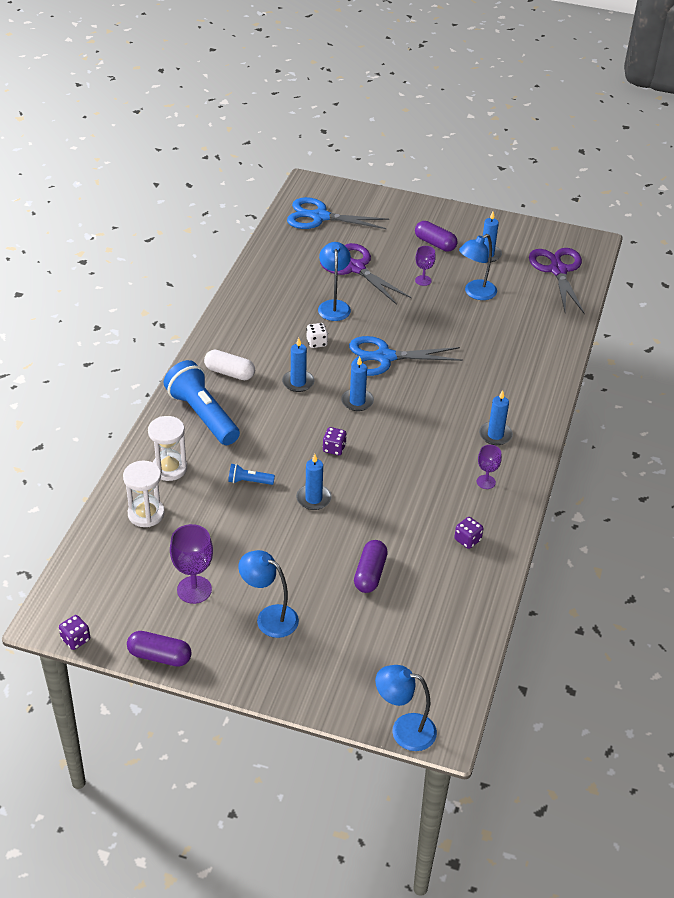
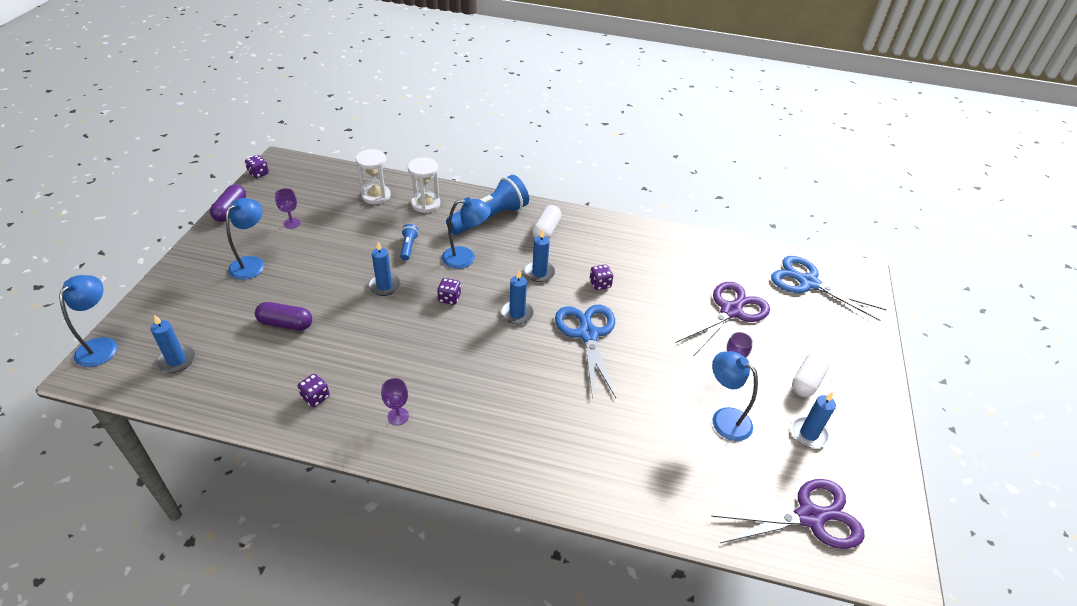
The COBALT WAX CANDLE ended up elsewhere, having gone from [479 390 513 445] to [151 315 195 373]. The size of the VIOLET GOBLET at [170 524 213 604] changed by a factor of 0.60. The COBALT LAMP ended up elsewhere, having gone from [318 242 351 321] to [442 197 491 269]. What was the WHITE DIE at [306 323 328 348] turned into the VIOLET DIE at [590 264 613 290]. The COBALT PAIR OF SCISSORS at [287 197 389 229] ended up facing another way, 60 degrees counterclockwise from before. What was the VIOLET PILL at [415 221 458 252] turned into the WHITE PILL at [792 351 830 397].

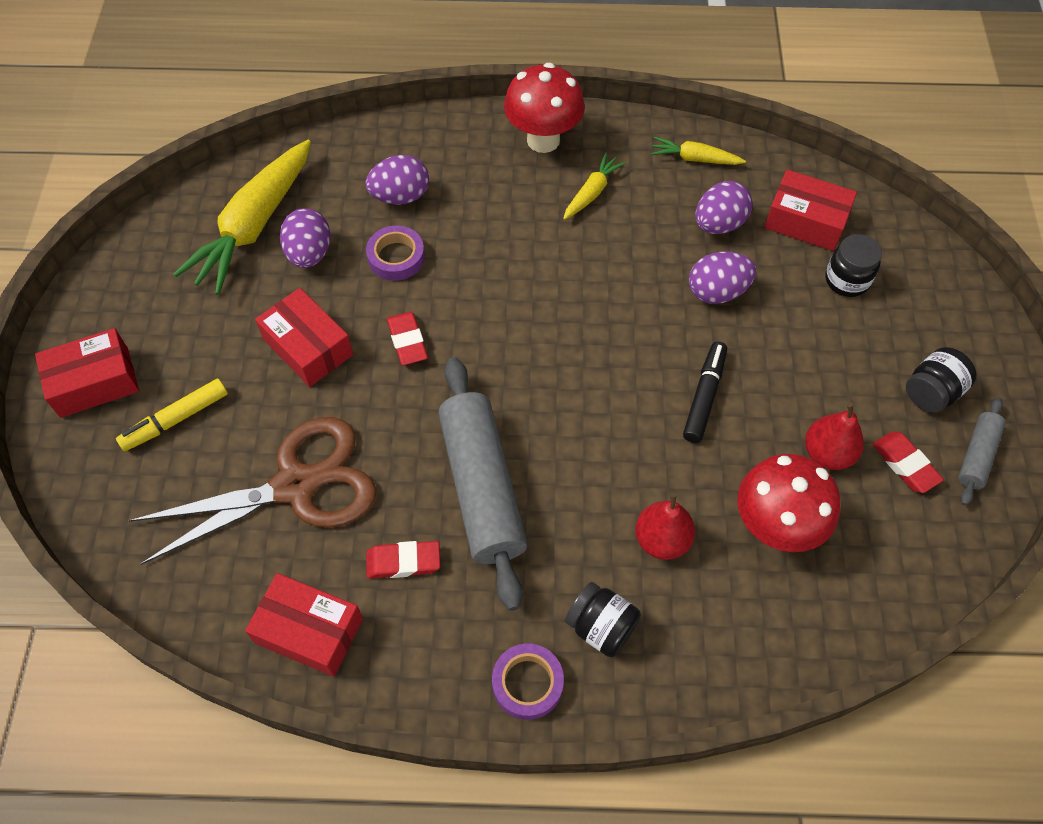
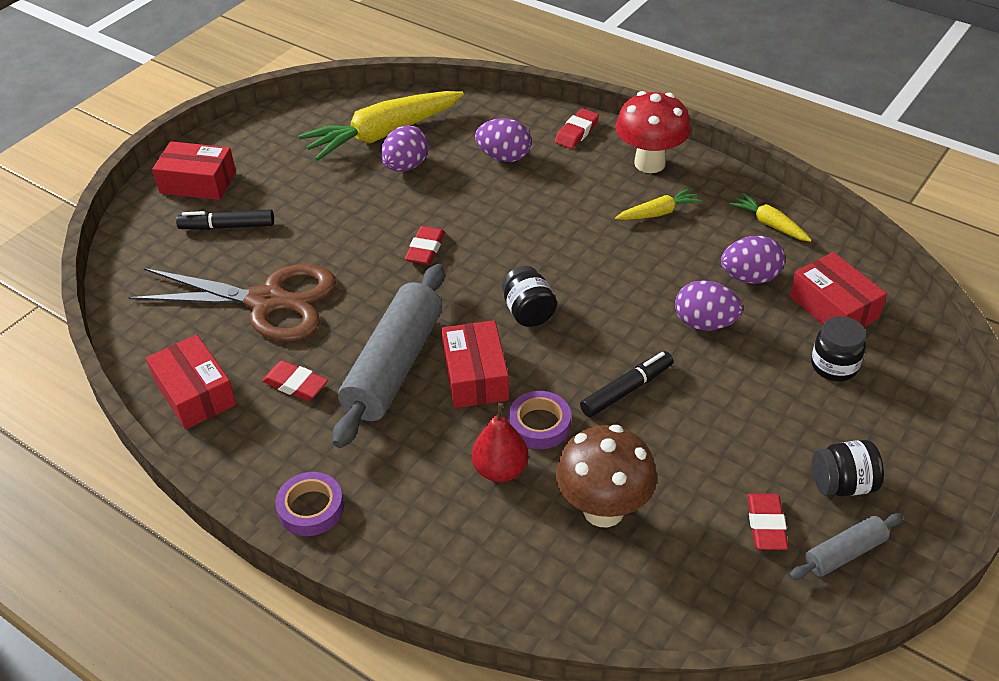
What was the YELLOW MARKER at [116 379 228 451] turned into the JET-BLACK MARKER at [176 209 274 230]. The SCARLET PACKAGE ended up elsewhere, having gone from [255 288 353 387] to [441 320 509 408]. The JET-BLACK PRESERVE JAR ended up elsewhere, having gone from [565 582 641 657] to [502 266 557 327]. The VIOLET TAPE ended up elsewhere, having gone from [366 226 425 281] to [509 391 571 449]. The second view gained the SCARLET PENCIL ERASER at [555 109 599 149]. What was the SCARLET TOADSTOOL at [737 454 841 552] turned into the BROWN TOADSTOOL at [556 425 657 527]. The second view lost the SCARLET PEAR at [805 402 864 470].

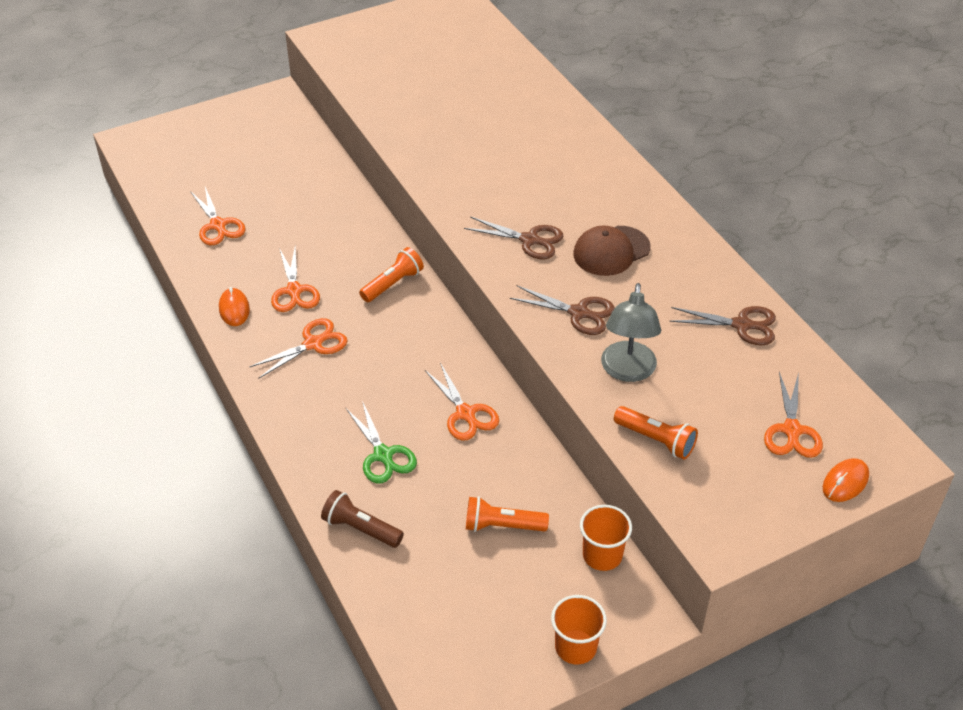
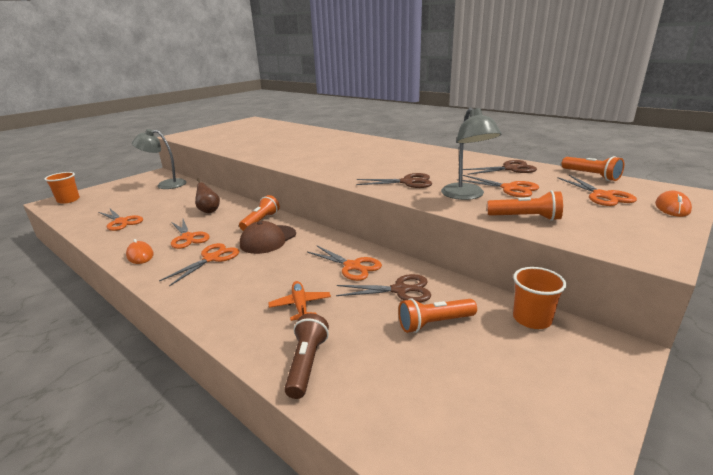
The BRIGHT ORANGE BEAKER ended up elsewhere, having gone from [551 595 607 664] to [44 172 80 204]. The second view gained the GREY LAMP at [132 129 186 189]. The second view gained the BROWN PEAR at [195 179 220 213]. The BROWN PEAKED CAP ended up elsewhere, having gone from [573 225 651 276] to [240 221 296 254]. Where the GREEN PAIR OF SCISSORS stood at [346 401 417 484], the BRIGHT ORANGE AEROPLANE came to stand at [268 281 331 321]. The BROWN FLASHLIGHT at [321 490 404 548] ended up facing another way, 90 degrees clockwise from before. The BROWN PAIR OF SCISSORS ended up elsewhere, having gone from [464 216 563 259] to [336 274 431 302]. The second view gained the BRIGHT ORANGE PAIR OF SCISSORS at [457 175 539 197]. The second view gained the BRIGHT ORANGE FLASHLIGHT at [561 156 624 181].

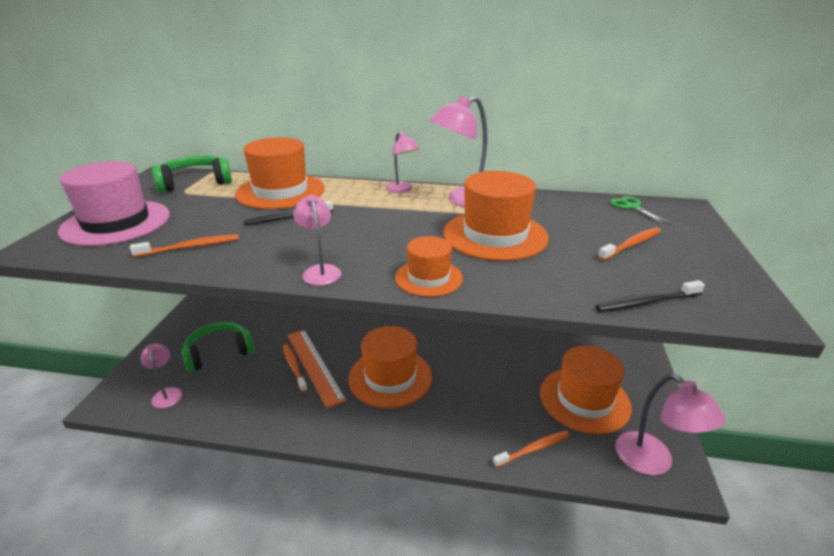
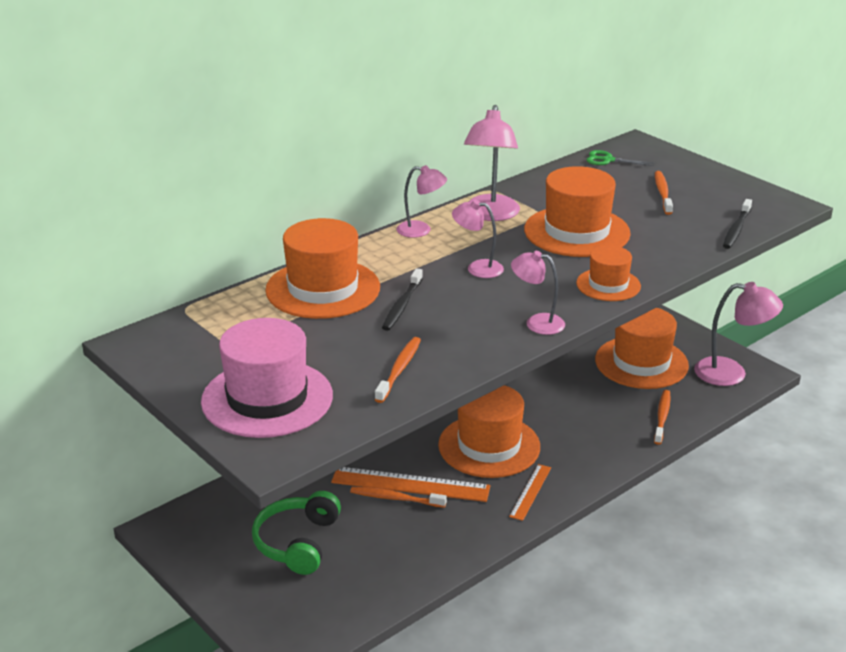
The ROSY LAMP ended up elsewhere, having gone from [141 343 182 408] to [452 200 504 278]. The second view gained the BRIGHT ORANGE RULER at [509 464 551 521]. The second view lost the GREEN OVER-EAR HEADPHONES at [152 155 232 193].

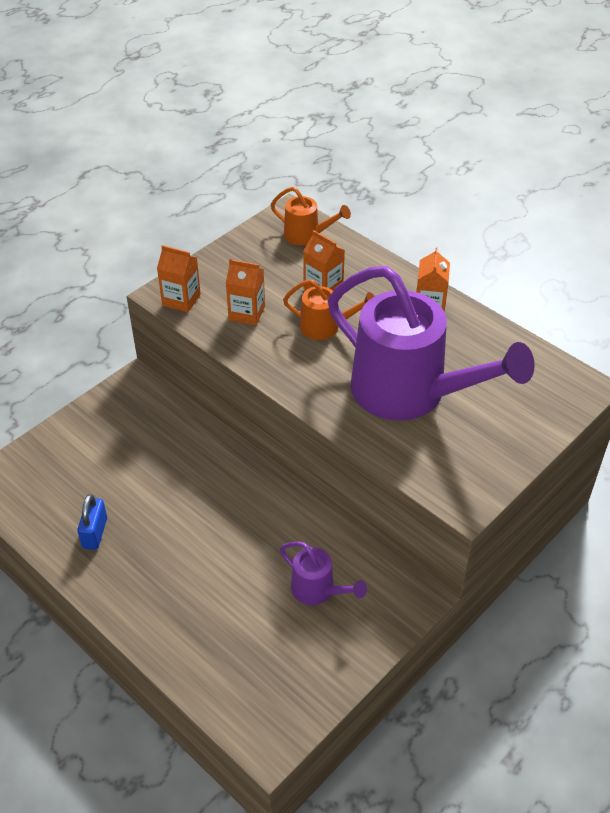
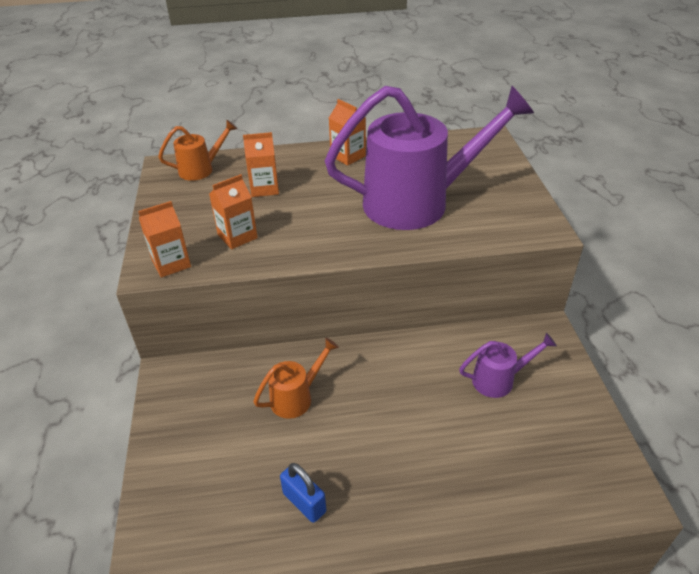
The BRIGHT ORANGE WATERING POT ended up elsewhere, having gone from [283 279 374 340] to [253 338 339 419].

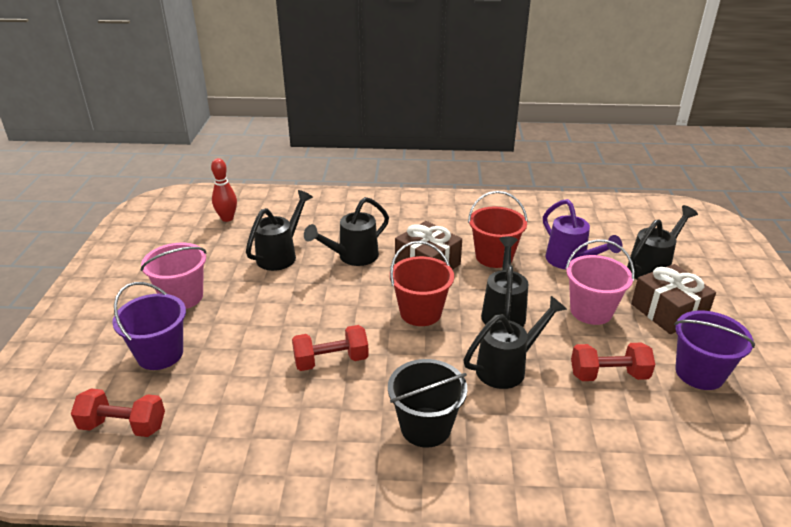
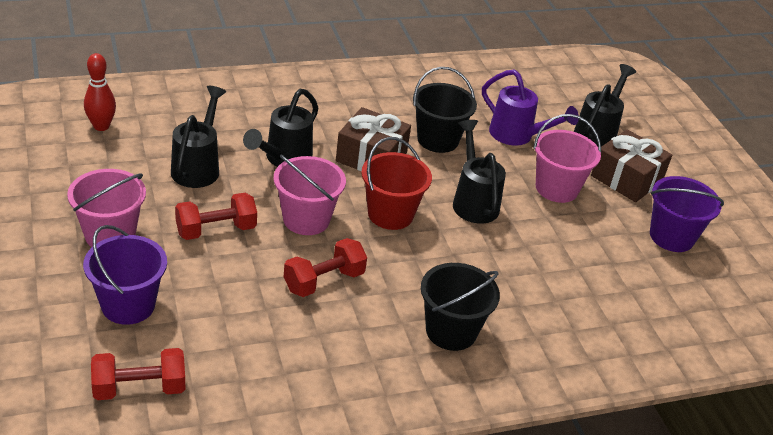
The SCARLET DUMBBELL ended up elsewhere, having gone from [571 343 655 381] to [175 193 257 240]. The second view gained the ROSY SAND BUCKET at [274 155 346 235]. What was the SCARLET SAND BUCKET at [468 191 528 268] turned into the JET-BLACK SAND BUCKET at [413 67 477 153]. The second view lost the JET-BLACK WATERING POT at [464 296 567 389].

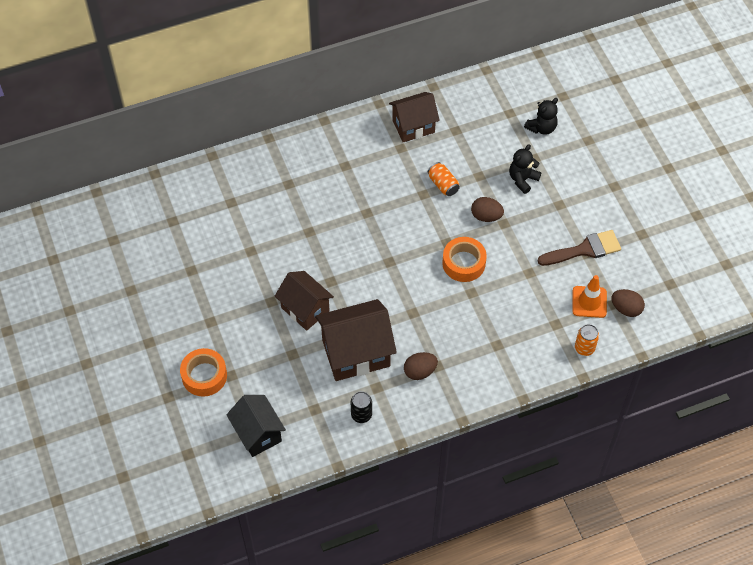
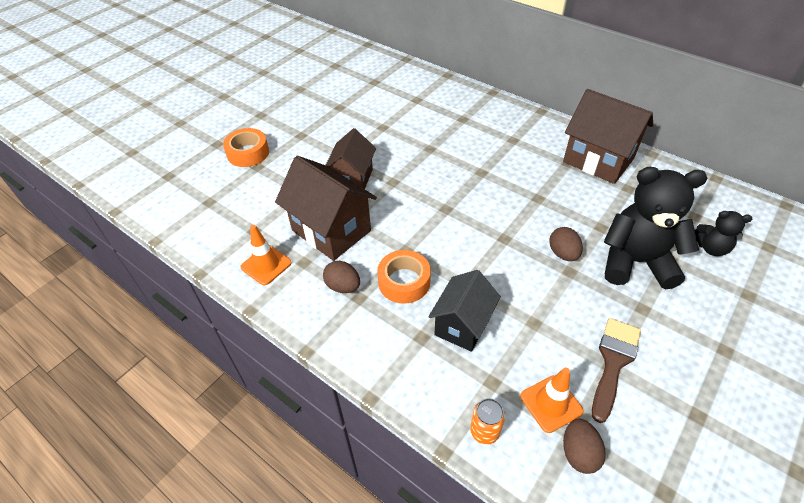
Where the JET-BLACK SODA CAN stood at [351 391 372 423], the BRIGHT ORANGE SAFETY CONE came to stand at [240 225 292 285]. The BRIGHT ORANGE TAPE ended up elsewhere, having gone from [442 237 487 282] to [377 250 431 304]. The JET-BLACK HOUSE ended up elsewhere, having gone from [226 395 286 457] to [428 270 501 352]. The size of the BROWN HOUSE at [389 92 440 142] changed by a factor of 1.50. The BROWN PAINTBRUSH at [538 230 621 266] ended up facing another way, 105 degrees counterclockwise from before. The size of the JET-BLACK TEDDY at [509 144 541 194] changed by a factor of 2.00. The second view lost the BRIGHT ORANGE SODA CAN at [428 162 460 196].

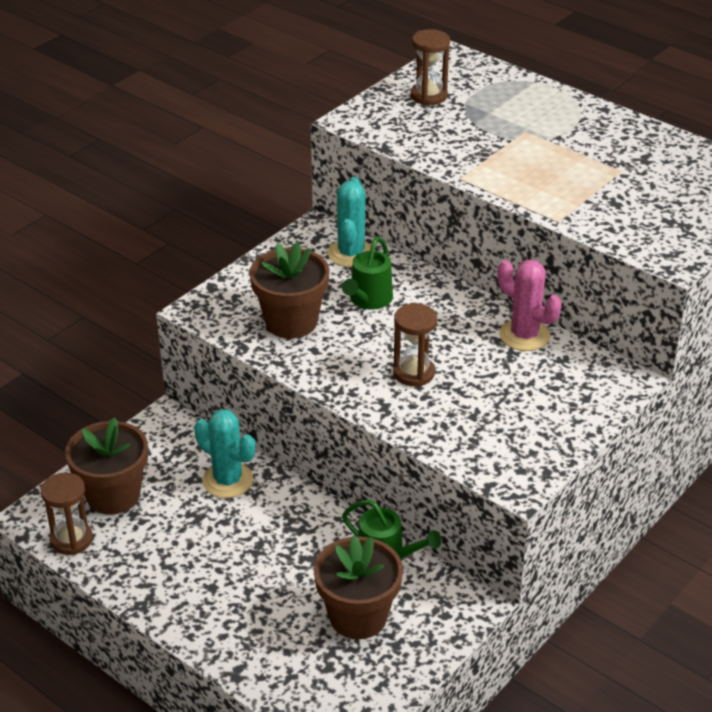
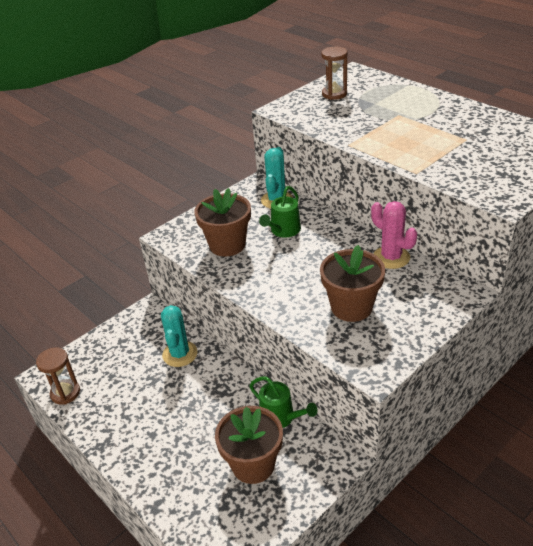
The TURQUOISE SAGUARO CACTUS at [194 409 255 498] ended up facing another way, 45 degrees clockwise from before. The BROWN POTTED PLANT ended up elsewhere, having gone from [65 417 148 515] to [320 245 385 322]. The second view lost the BROWN SAND TIMER at [393 303 437 386].

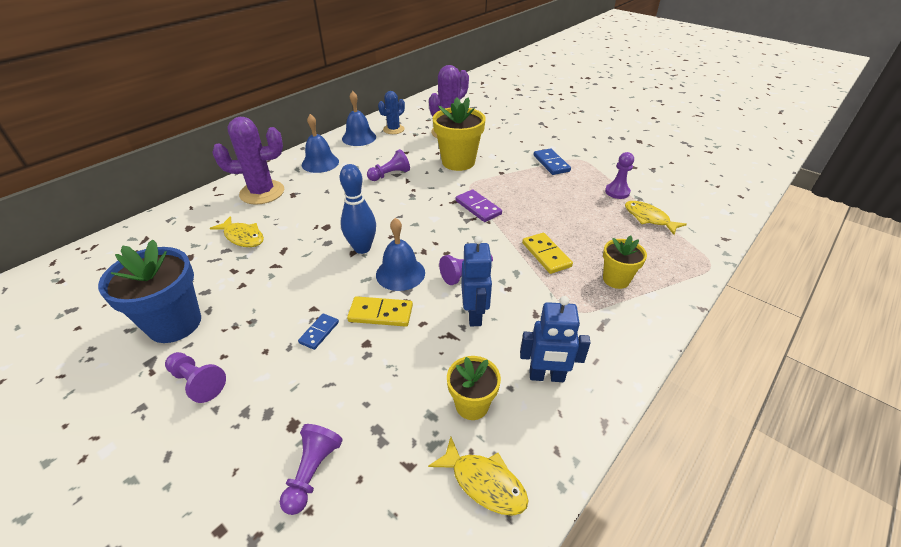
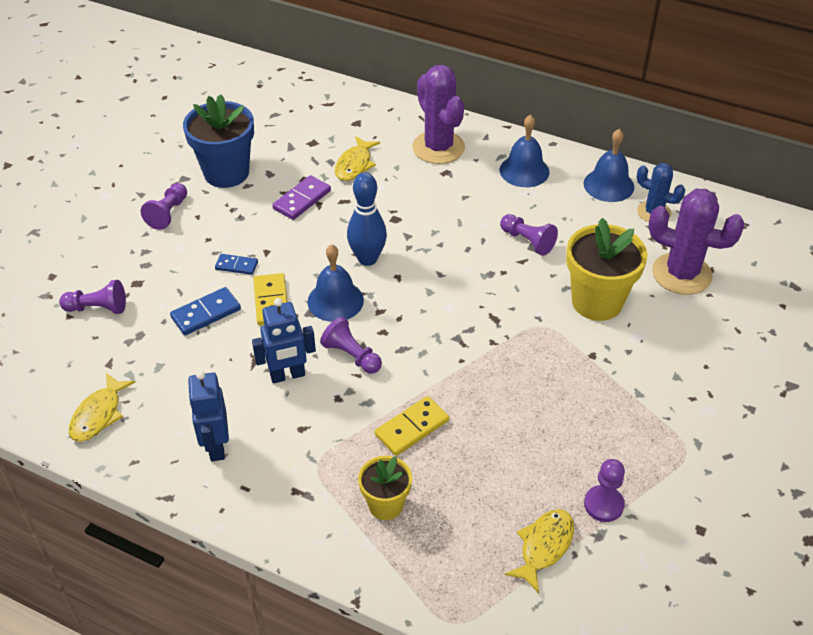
The COBALT DOMINO PIECE ended up elsewhere, having gone from [533 148 571 175] to [170 287 241 335]. The VIOLET DOMINO PIECE ended up elsewhere, having gone from [455 190 502 222] to [272 175 331 220]. The second view lost the YELLOW POTTED PLANT at [447 356 501 420].

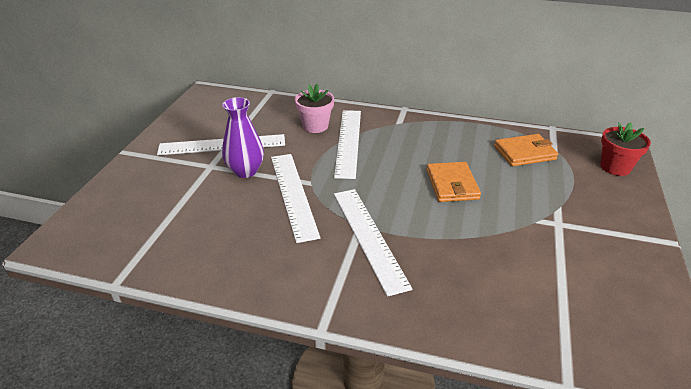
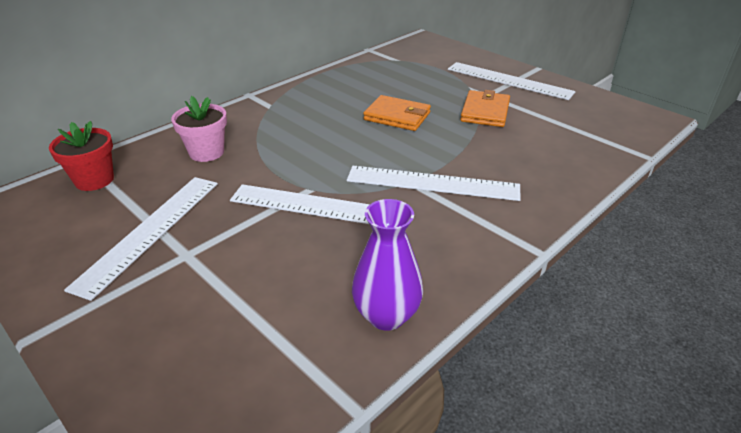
The SCARLET POTTED PLANT ended up elsewhere, having gone from [600 122 651 176] to [49 121 114 191]. The VIOLET FLOWER VASE ended up elsewhere, having gone from [222 97 264 178] to [352 199 423 331]. The WHITE RULER ended up elsewhere, having gone from [334 110 361 179] to [448 62 576 100]. The BRIGHT ORANGE WALLET ended up elsewhere, having gone from [494 134 558 166] to [460 90 510 127].

